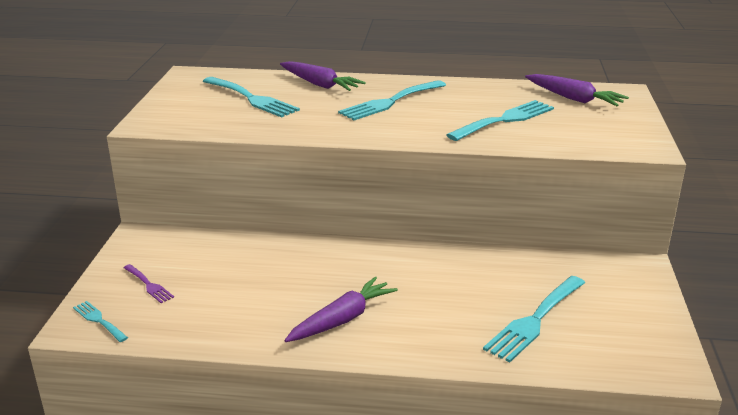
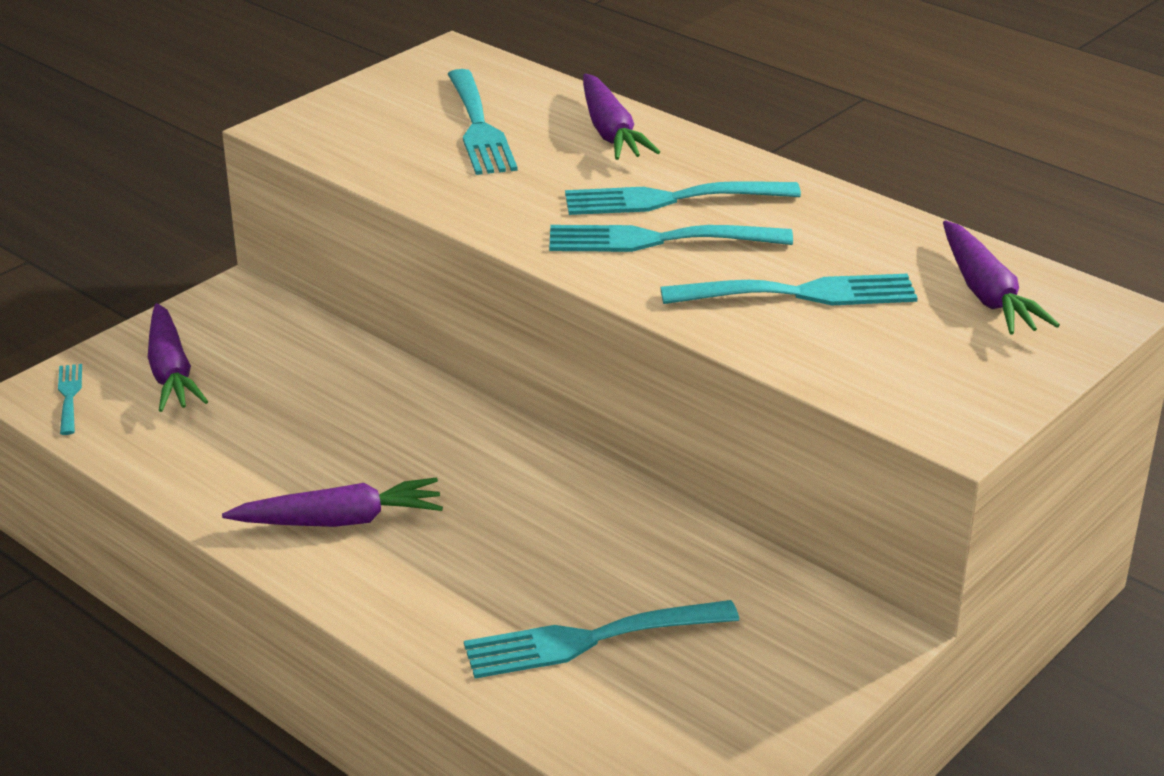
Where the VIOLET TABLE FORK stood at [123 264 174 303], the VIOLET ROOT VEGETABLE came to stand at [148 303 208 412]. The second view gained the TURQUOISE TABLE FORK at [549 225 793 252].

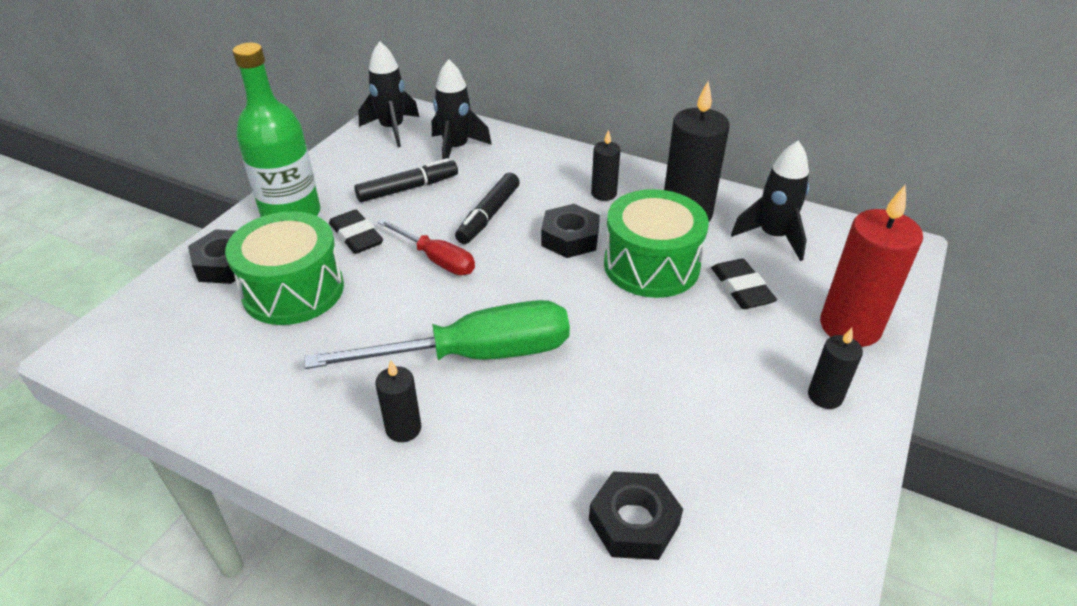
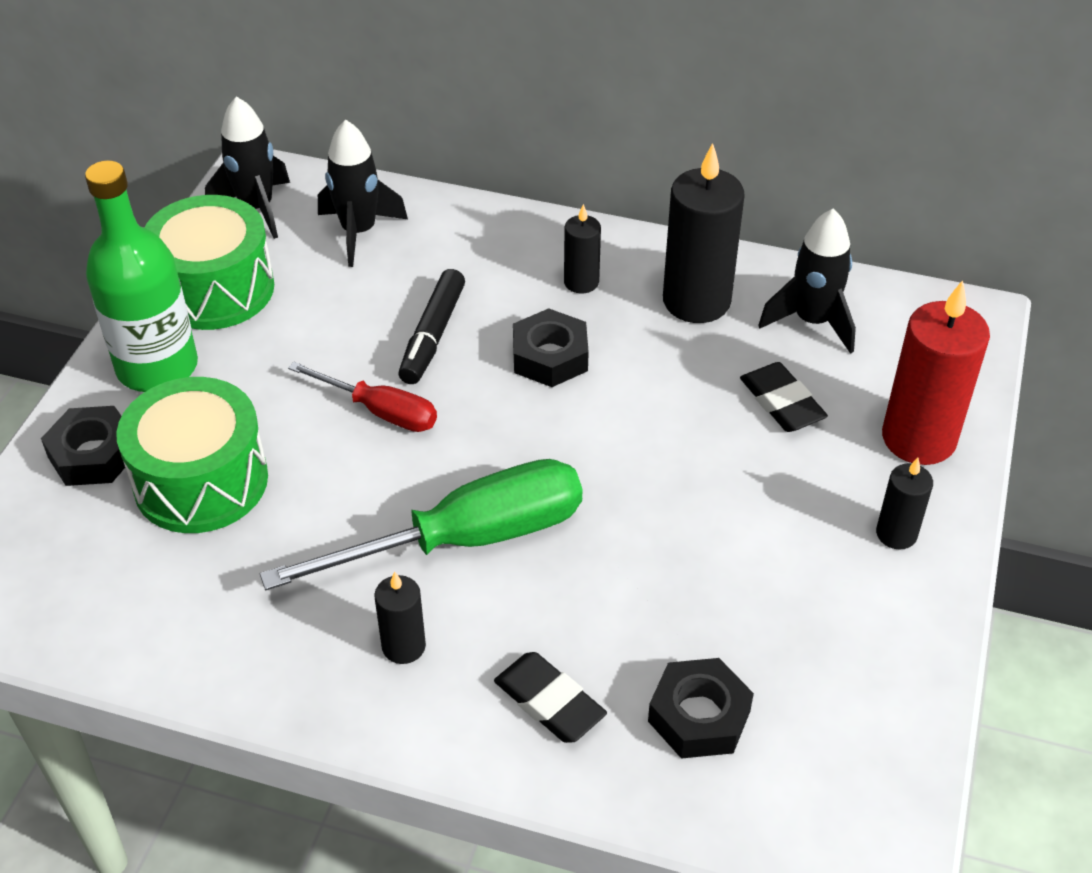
The GREEN TOY DRUM ended up elsewhere, having gone from [604 189 709 298] to [144 195 274 330]. The JET-BLACK PENCIL ERASER ended up elsewhere, having gone from [329 209 383 254] to [494 652 607 743]. The second view lost the JET-BLACK MARKER at [354 158 458 202].

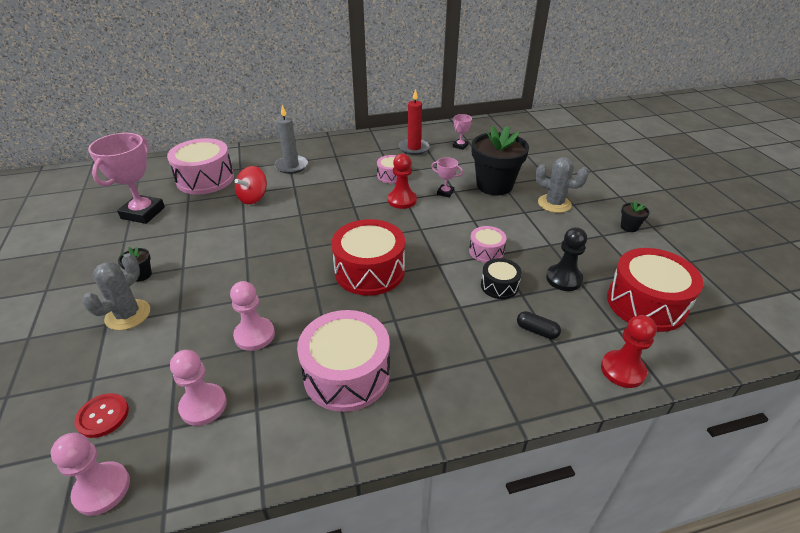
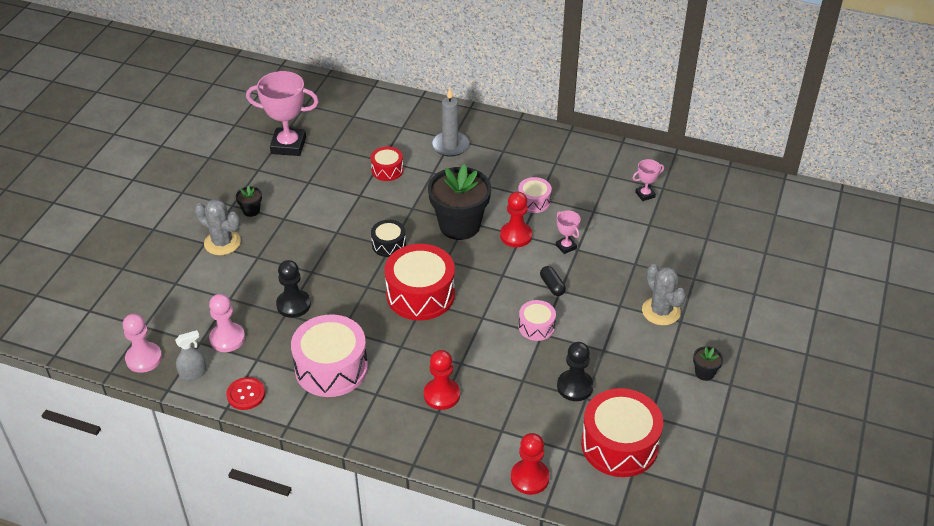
The second view gained the GREY SPRAY CLEANER at [175 330 207 380]. The GREY SAGUARO CACTUS at [82 253 150 330] ended up facing another way, 60 degrees clockwise from before. The SCARLET SEWING BUTTON ended up elsewhere, having gone from [75 393 129 438] to [226 377 265 410]. The ROSY TROPHY at [88 133 165 224] ended up facing another way, 45 degrees clockwise from before. What was the ROSY PAWN at [230 281 275 351] turned into the JET-BLACK PAWN at [276 260 311 318]. Where the SCARLET TOY TOP stood at [235 166 267 204], the SCARLET TOY DRUM came to stand at [370 147 404 181]. The JET-BLACK TOY DRUM ended up elsewhere, having gone from [481 258 522 299] to [371 220 406 257]. The second view gained the SCARLET PAWN at [424 350 460 410]. The JET-BLACK POTTED PLANT ended up elsewhere, having gone from [472 126 529 195] to [428 164 491 240]. The JET-BLACK PILL ended up elsewhere, having gone from [517 311 561 339] to [540 266 566 296]. The second view lost the ROSY TOY DRUM at [167 138 234 195]. The second view lost the SCARLET WAX CANDLE at [399 89 430 155].

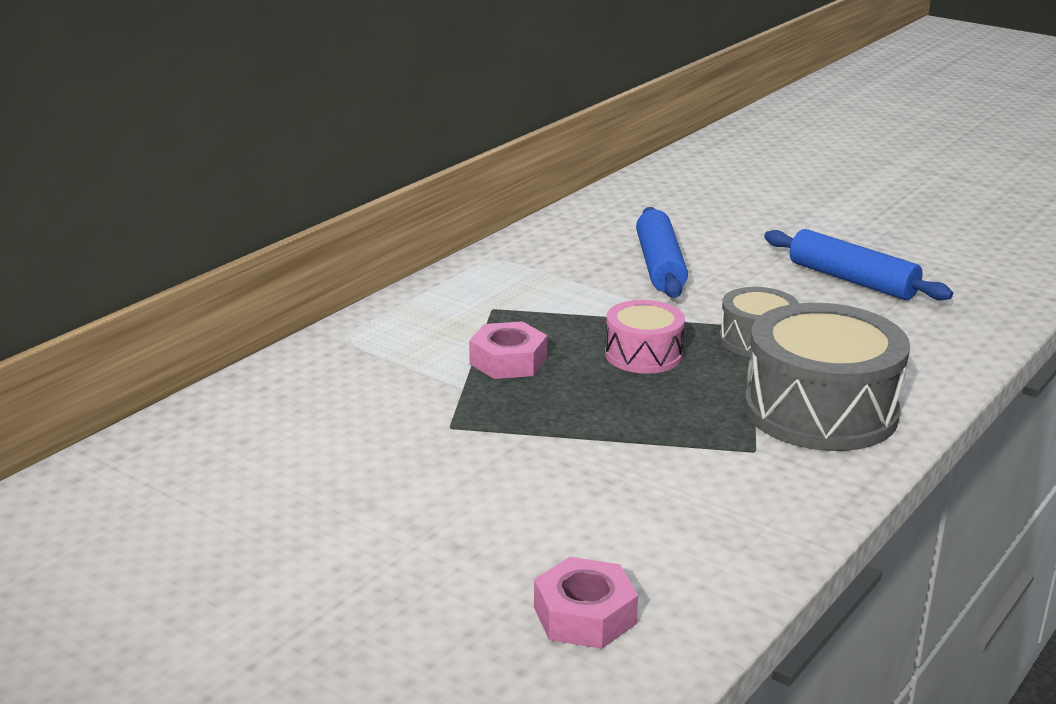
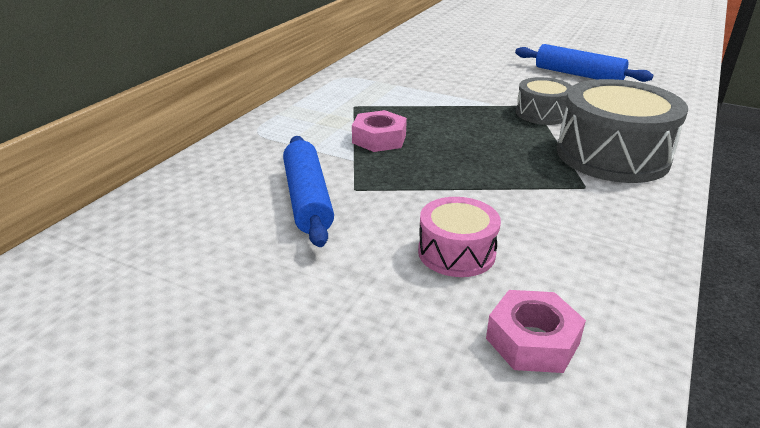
The COBALT PASTRY ROLLER ended up elsewhere, having gone from [636 207 688 298] to [283 136 334 247]. The ROSY TOY DRUM ended up elsewhere, having gone from [605 300 685 374] to [418 197 501 277].

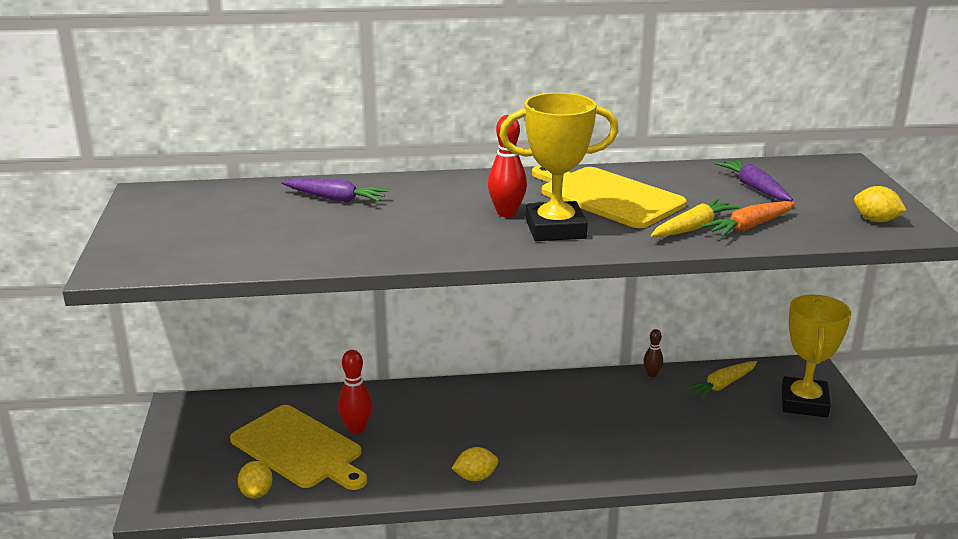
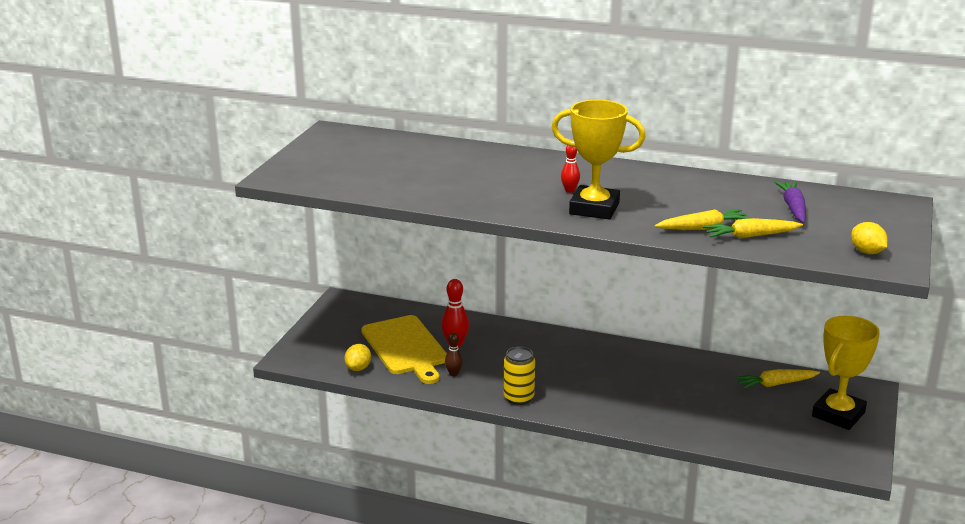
The BROWN BOWLING PIN ended up elsewhere, having gone from [643 329 663 377] to [445 333 463 376]. Where the YELLOW TOY LEMON stood at [451 447 499 481], the YELLOW SODA CAN came to stand at [504 346 535 405]. The size of the SCARLET BOWLING PIN at [488 115 527 217] changed by a factor of 0.62. What was the BRIGHT ORANGE ROOT VEGETABLE at [701 201 795 237] turned into the YELLOW ROOT VEGETABLE at [703 218 803 239]. The second view lost the VIOLET ROOT VEGETABLE at [281 178 389 202]. The second view lost the YELLOW BREAD BOARD at [532 165 687 228].

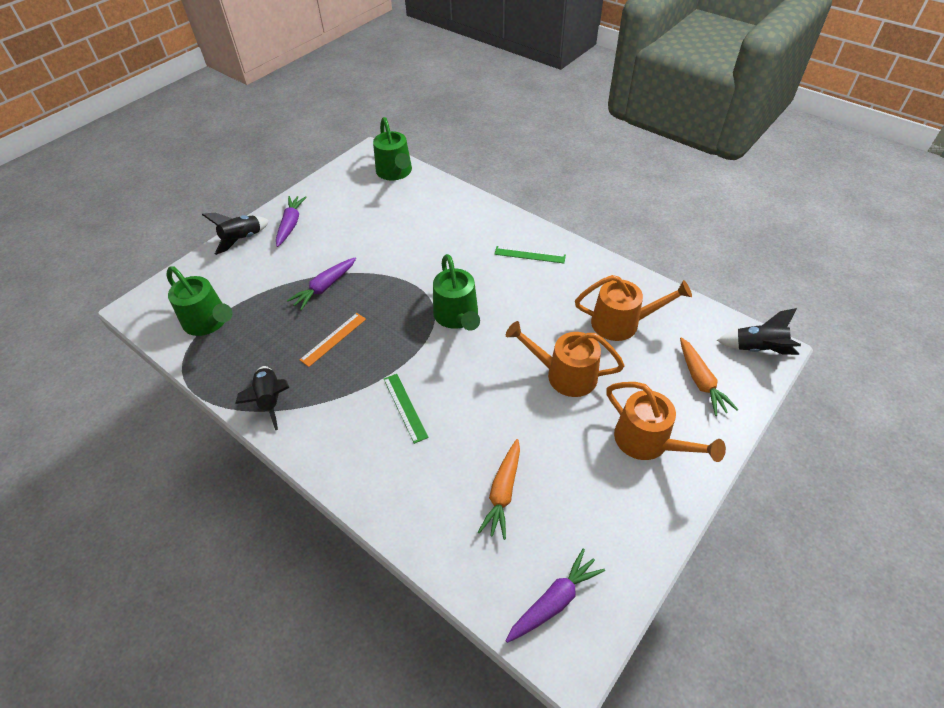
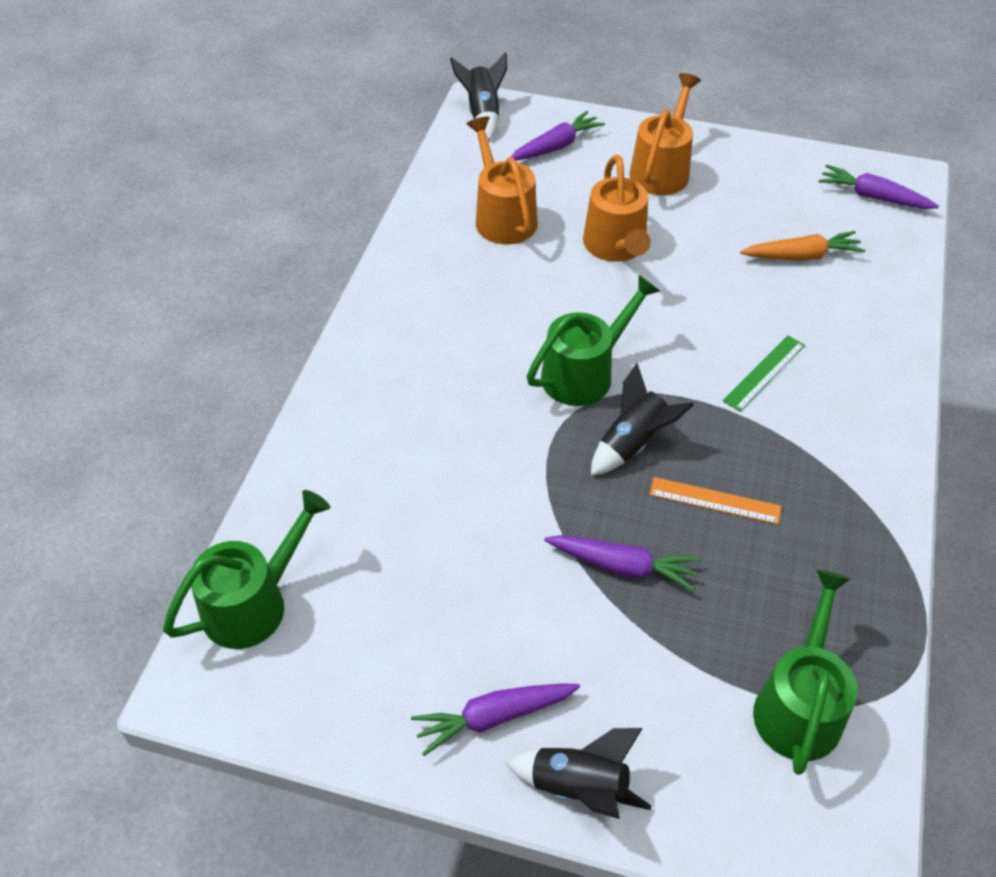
What was the BRIGHT ORANGE ROOT VEGETABLE at [680 337 738 416] turned into the VIOLET ROOT VEGETABLE at [511 111 605 160]. The JET-BLACK TOY ROCKET ended up elsewhere, having gone from [235 366 290 430] to [591 363 694 476]. The second view lost the GREEN RULER at [494 246 566 263].

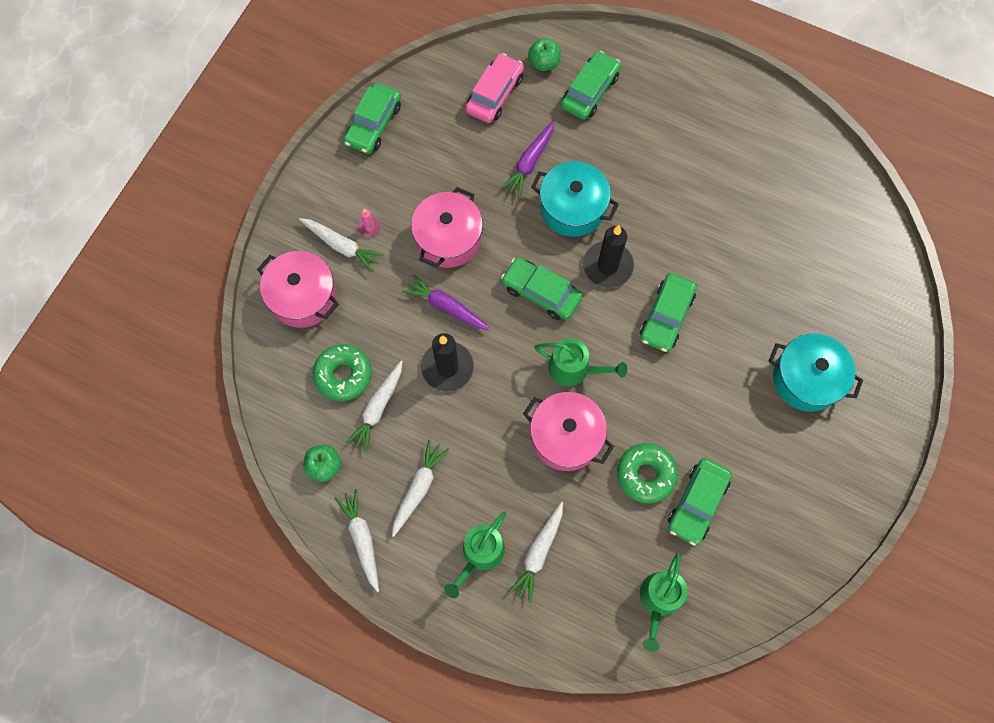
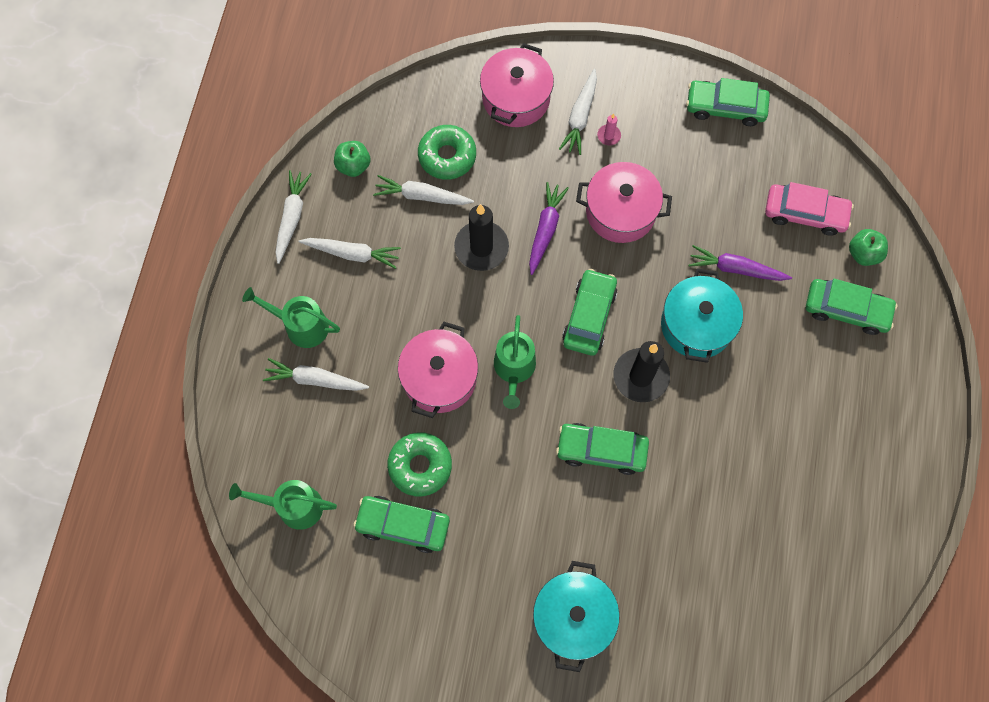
The WHITE ROOT VEGETABLE at [334 489 379 592] ended up facing another way, 45 degrees counterclockwise from before.

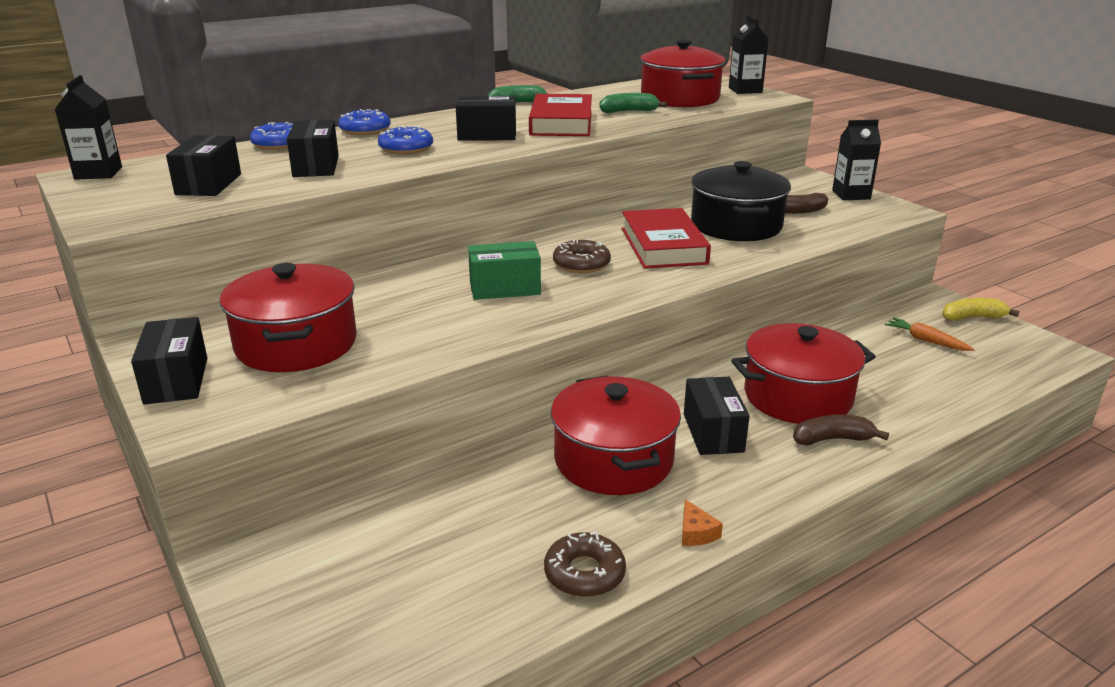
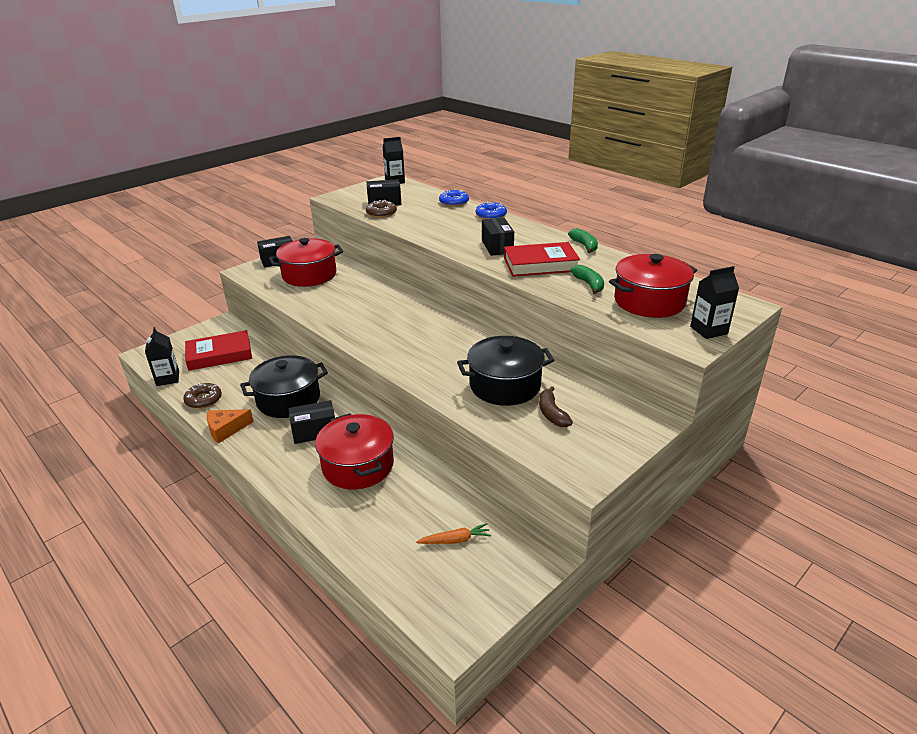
The JET-BLACK MILK CARTON ended up elsewhere, having gone from [832 120 881 200] to [145 327 179 386]. The SCARLET HARDBACK ended up elsewhere, having gone from [622 208 711 269] to [185 330 252 371]. The size of the BRIGHT ORANGE CHEESE WEDGE at [682 499 723 546] changed by a factor of 1.72. What was the SCARLET STOCKPOT at [551 376 681 495] turned into the JET-BLACK STOCKPOT at [240 355 328 418]. The BROWN DONUT ended up elsewhere, having gone from [553 239 611 273] to [366 200 397 218]. The BRIGHT ORANGE ROOT VEGETABLE at [885 317 975 351] ended up facing another way, 45 degrees clockwise from before. The second view lost the JET-BLACK PACKAGE at [287 120 339 177]. The second view lost the COBALT DONUT at [378 125 433 154]. The second view lost the GREEN PACKAGE at [468 241 541 300]. The second view lost the BROWN BANANA FRUIT at [793 415 889 445]. The second view lost the YELLOW BANANA FRUIT at [942 298 1019 321].

